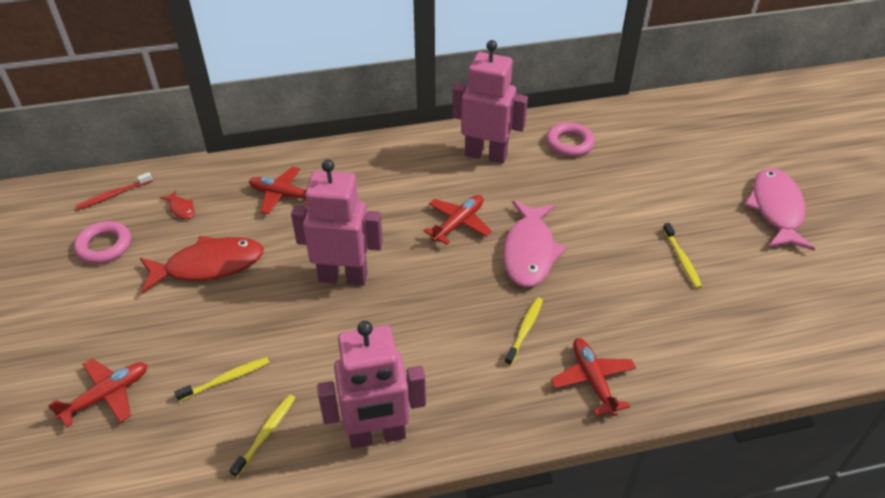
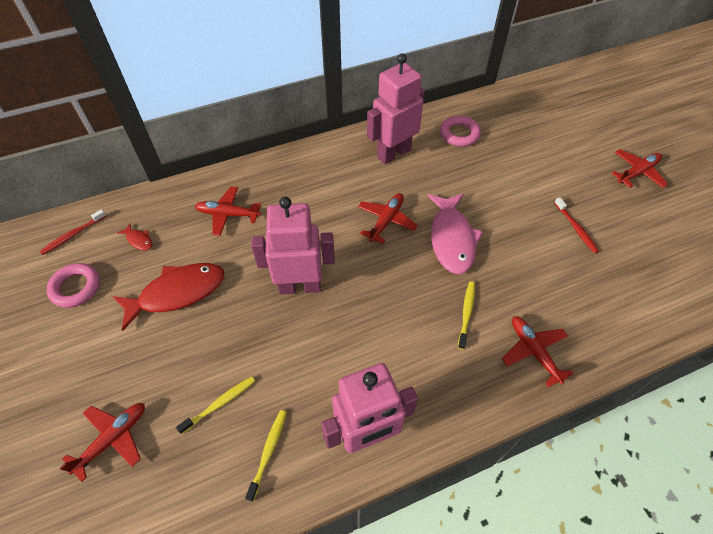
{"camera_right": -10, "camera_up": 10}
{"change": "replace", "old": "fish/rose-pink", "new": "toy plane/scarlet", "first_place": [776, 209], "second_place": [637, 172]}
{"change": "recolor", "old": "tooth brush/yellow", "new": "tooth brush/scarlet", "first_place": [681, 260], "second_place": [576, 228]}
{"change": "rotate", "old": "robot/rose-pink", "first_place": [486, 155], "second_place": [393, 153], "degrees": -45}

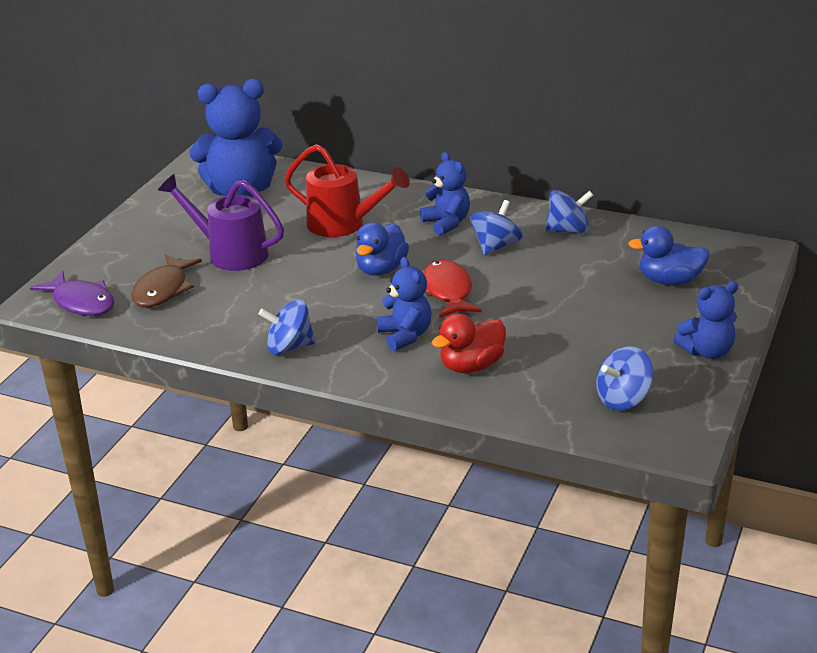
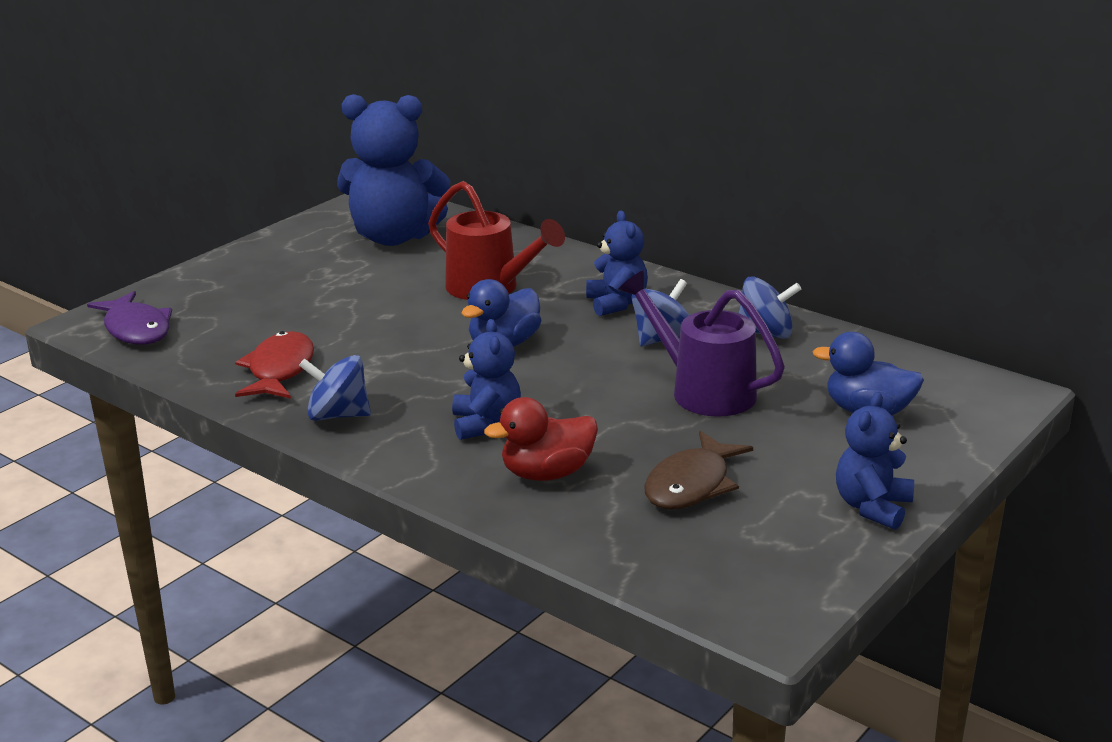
{"camera_right": 15, "camera_up": -5}
{"change": "delete", "old": "whirligig/royal blue", "first_place": [623, 399]}
{"change": "move", "old": "fish/brown", "first_place": [163, 290], "second_place": [691, 485]}
{"change": "move", "old": "watering pot/royal purple", "first_place": [230, 253], "second_place": [702, 390]}
{"change": "move", "old": "fish/scarlet", "first_place": [447, 291], "second_place": [279, 370]}
{"change": "rotate", "old": "stuffed bear/royal blue", "first_place": [707, 351], "second_place": [872, 507], "degrees": 120}

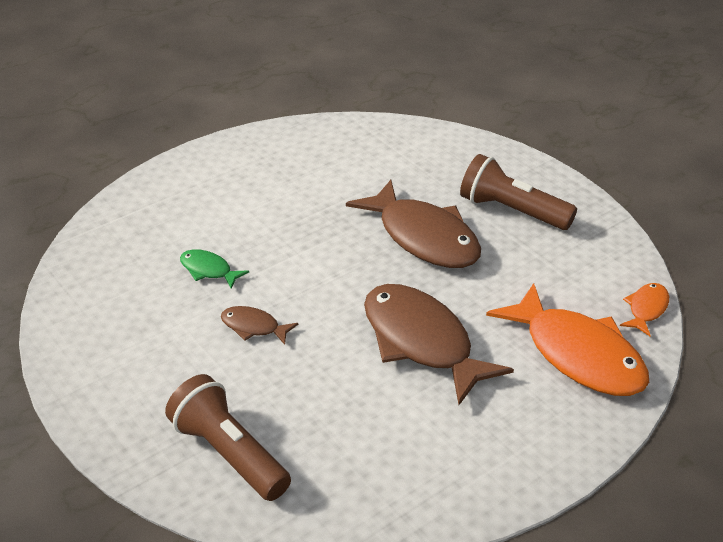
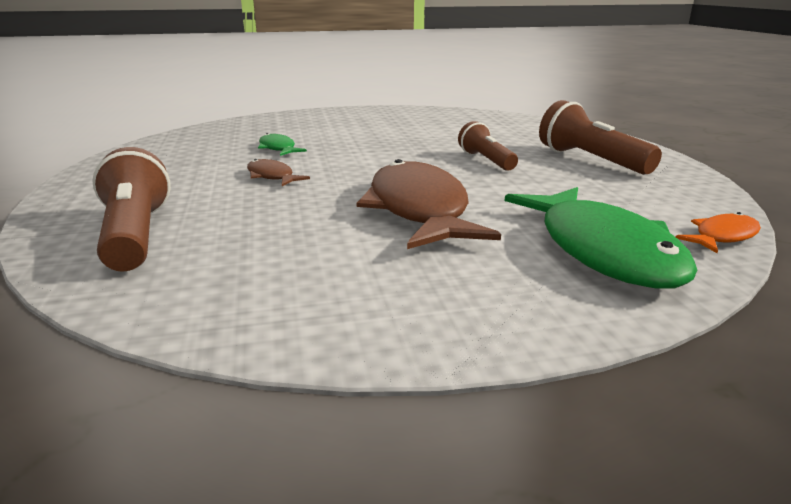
{"camera_right": 25, "camera_up": -15}
{"change": "replace", "old": "fish/brown", "new": "torch/brown", "first_place": [424, 237], "second_place": [486, 160]}
{"change": "recolor", "old": "fish/orange-coloured", "new": "fish/green", "first_place": [578, 354], "second_place": [603, 251]}

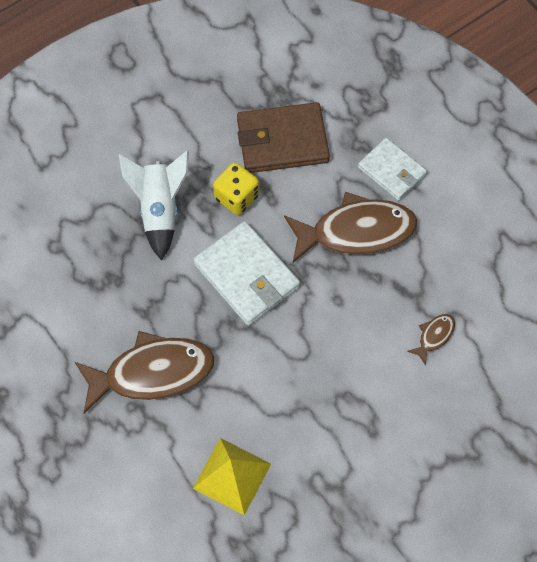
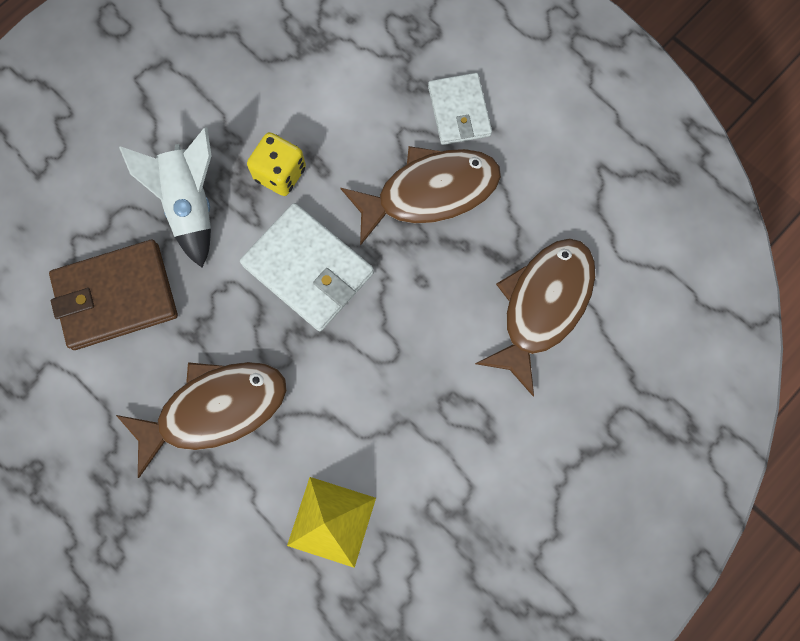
{"camera_right": -10, "camera_up": 10}
{"change": "move", "old": "card wallet/brown", "first_place": [282, 141], "second_place": [116, 297]}
{"change": "rotate", "old": "card wallet/white", "first_place": [392, 171], "second_place": [459, 111], "degrees": 45}
{"change": "resize", "old": "fish/brown", "first_place": [434, 336], "second_place": [542, 306], "factor": 2.31}

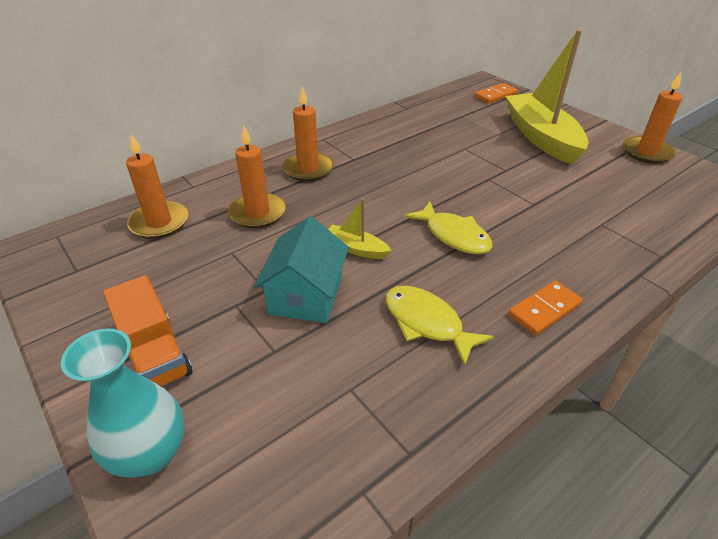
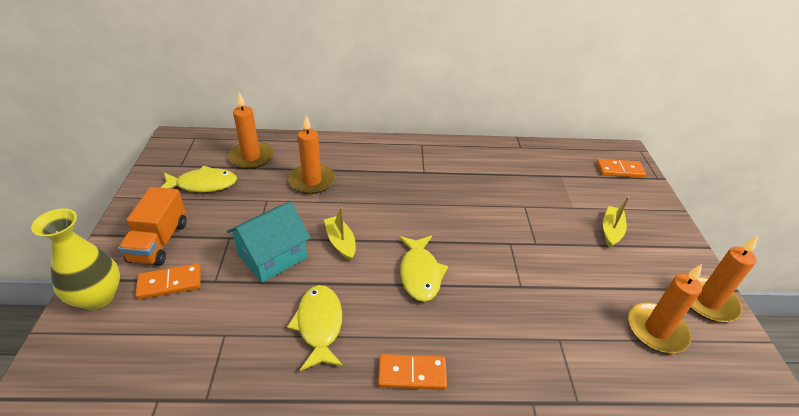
{"camera_right": 35, "camera_up": 0}
{"change": "insert", "new": "domino piece/orange-coloured", "second_place": [170, 283]}
{"change": "insert", "new": "fish/yellow", "second_place": [203, 184]}
{"change": "move", "old": "pillar candle/orange-coloured", "first_place": [308, 169], "second_place": [656, 330]}
{"change": "recolor", "old": "vase/turquoise", "new": "vase/yellow", "first_place": [150, 453], "second_place": [98, 297]}
{"change": "resize", "old": "sailboat/yellow", "first_place": [541, 137], "second_place": [611, 231], "factor": 0.44}

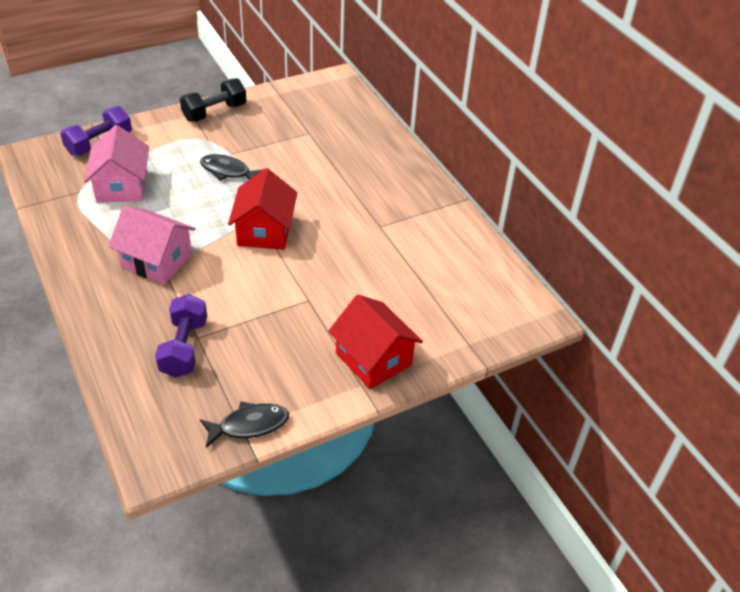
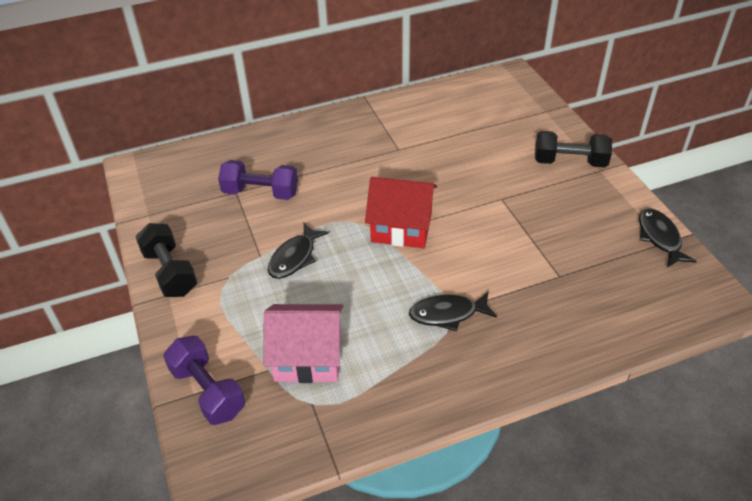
{"camera_right": -80, "camera_up": 0}
{"change": "move", "old": "hand weight/royal purple", "first_place": [184, 347], "second_place": [261, 193]}
{"change": "replace", "old": "toy house/rose-pink", "new": "fish/black", "first_place": [156, 260], "second_place": [447, 314]}
{"change": "replace", "old": "toy house/scarlet", "new": "hand weight/black", "first_place": [373, 359], "second_place": [569, 162]}

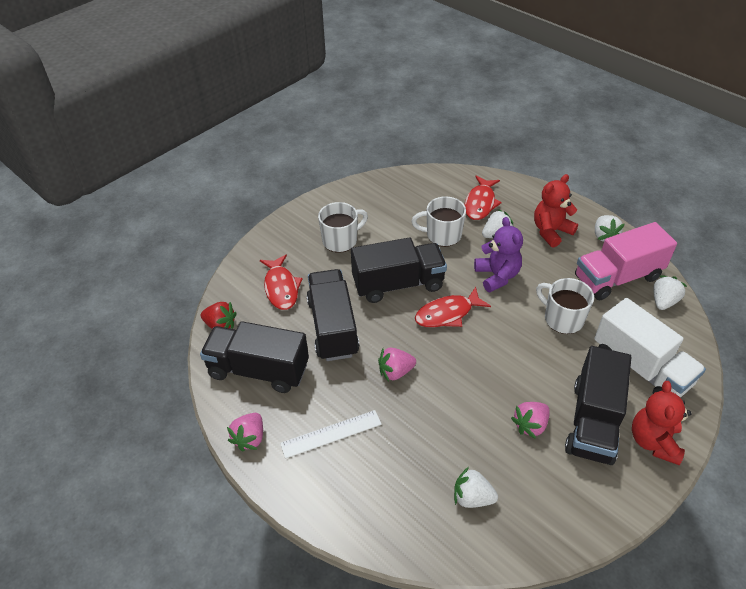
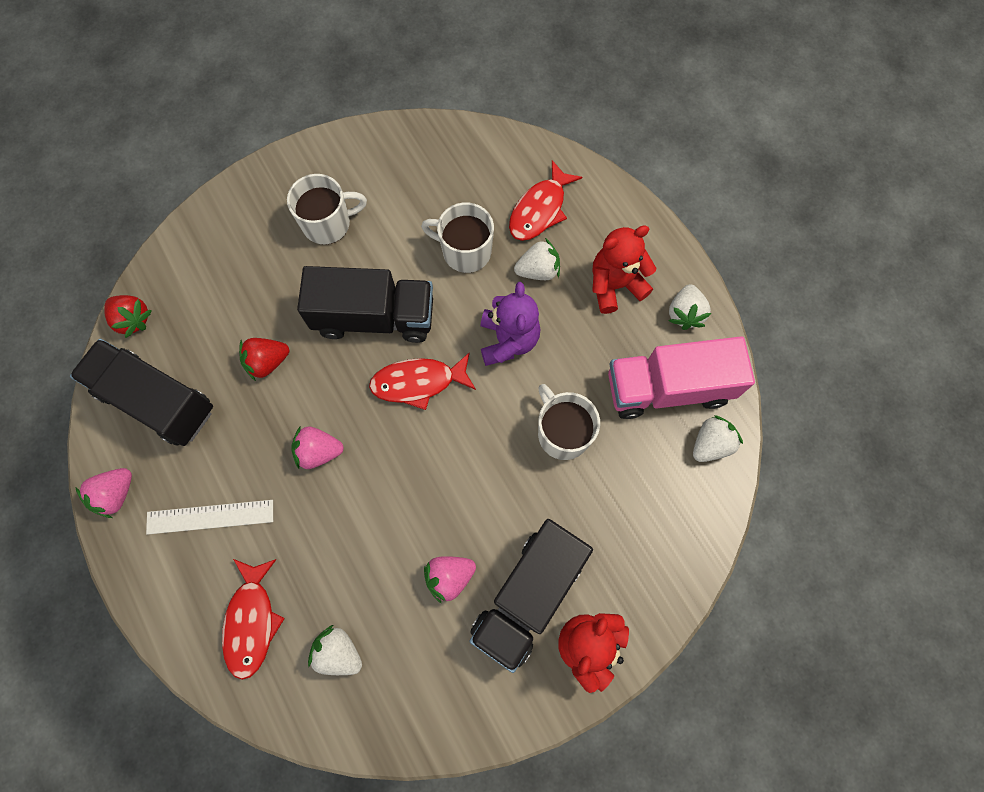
{"camera_right": 15, "camera_up": 25}
{"change": "delete", "old": "toy truck/white", "first_place": [641, 367]}
{"change": "move", "old": "fish/scarlet", "first_place": [281, 288], "second_place": [252, 621]}
{"change": "replace", "old": "toy truck/black", "new": "berry/scarlet", "first_place": [333, 327], "second_place": [267, 362]}

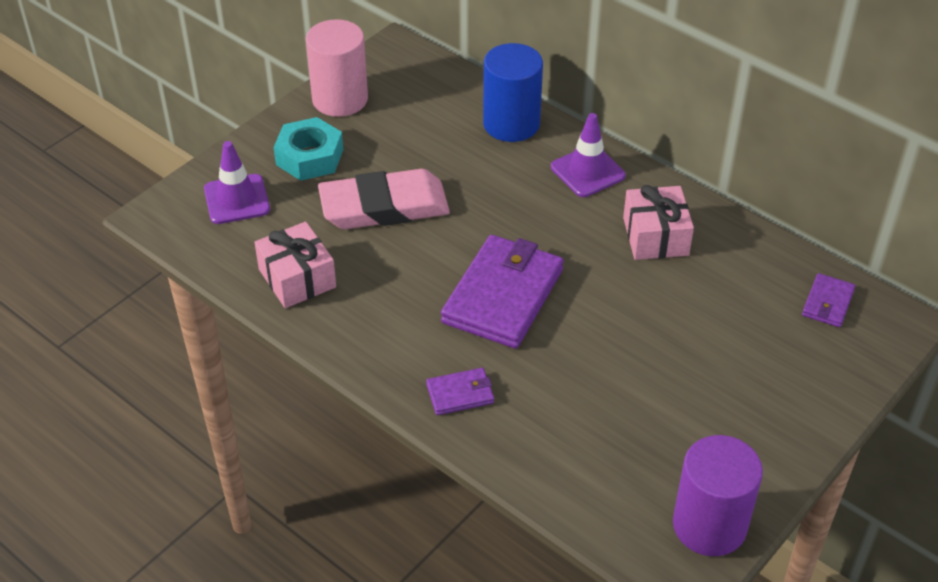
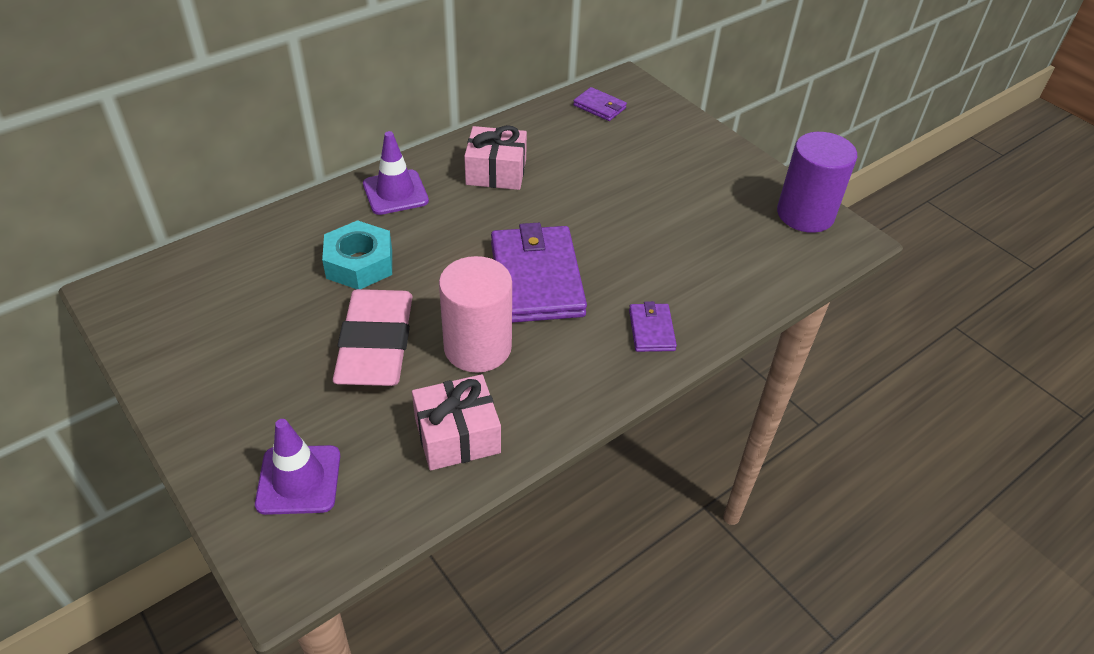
{"camera_right": -80, "camera_up": 0}
{"change": "delete", "old": "solid cylinder/royal blue", "first_place": [511, 124]}
{"change": "move", "old": "hex nut/turquoise", "first_place": [309, 157], "second_place": [359, 263]}
{"change": "move", "old": "solid cylinder/rose-pink", "first_place": [340, 99], "second_place": [477, 347]}
{"change": "rotate", "old": "card wallet/royal purple", "first_place": [503, 296], "second_place": [536, 278], "degrees": 45}

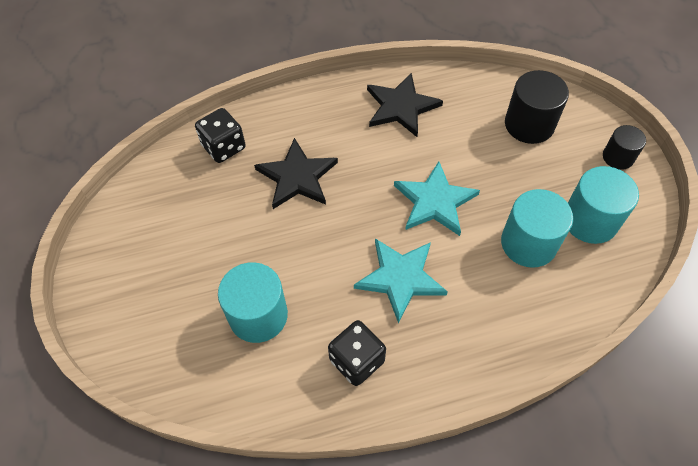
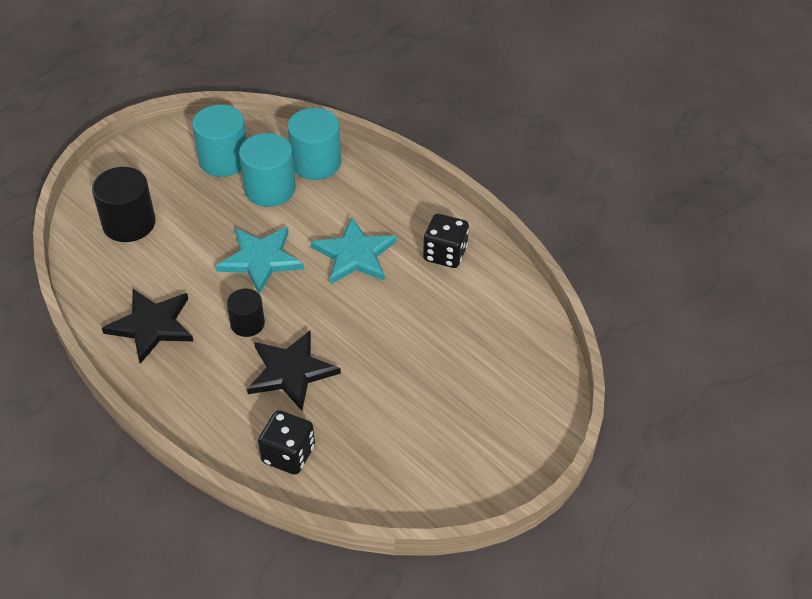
{"camera_right": -120, "camera_up": -10}
{"change": "move", "old": "solid cylinder/turquoise", "first_place": [258, 315], "second_place": [316, 163]}
{"change": "move", "old": "solid cylinder/black", "first_place": [618, 157], "second_place": [247, 323]}

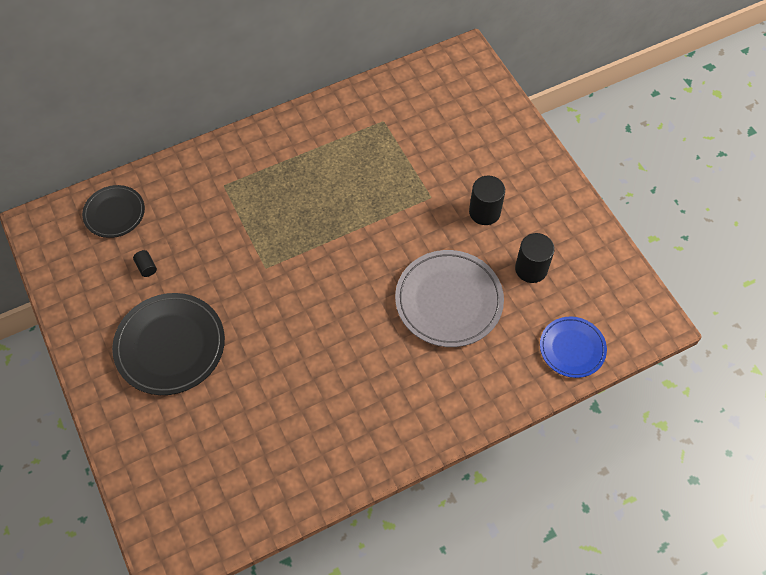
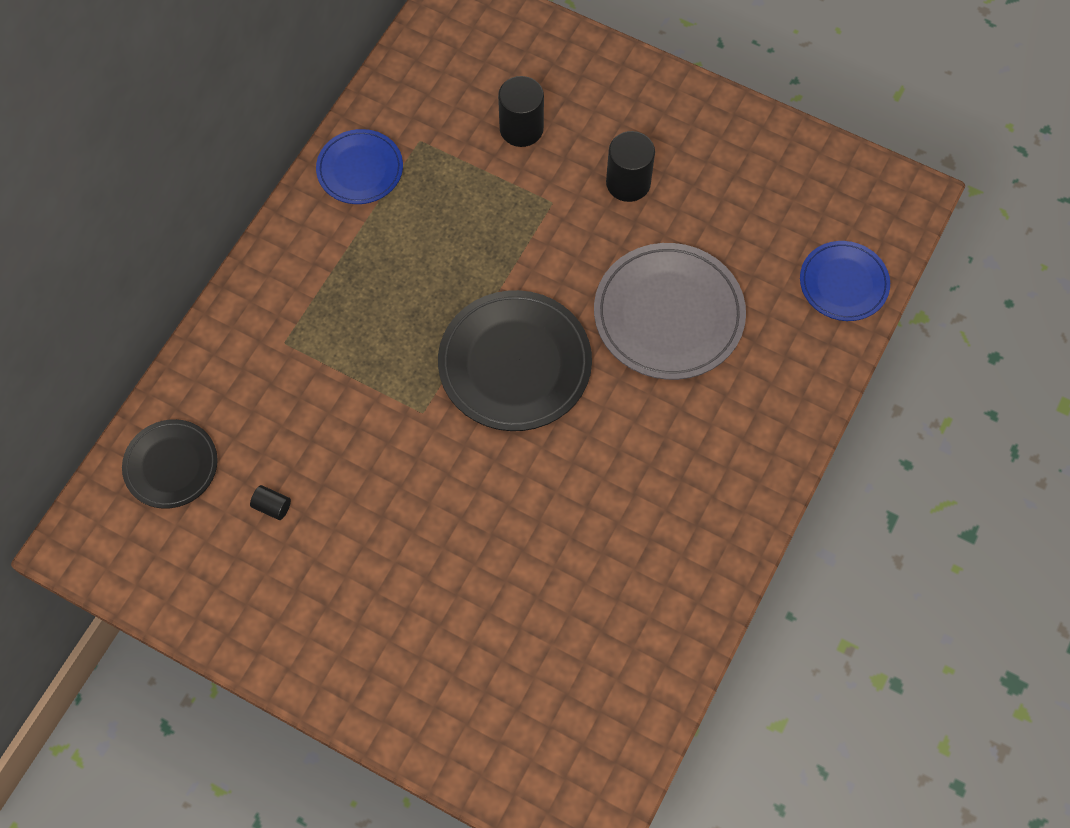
{"camera_right": -35, "camera_up": 5}
{"change": "insert", "new": "plate/royal blue", "second_place": [360, 169]}
{"change": "move", "old": "plate/black", "first_place": [170, 346], "second_place": [515, 364]}
{"change": "move", "old": "solid cylinder/black", "first_place": [531, 269], "second_place": [521, 129]}

